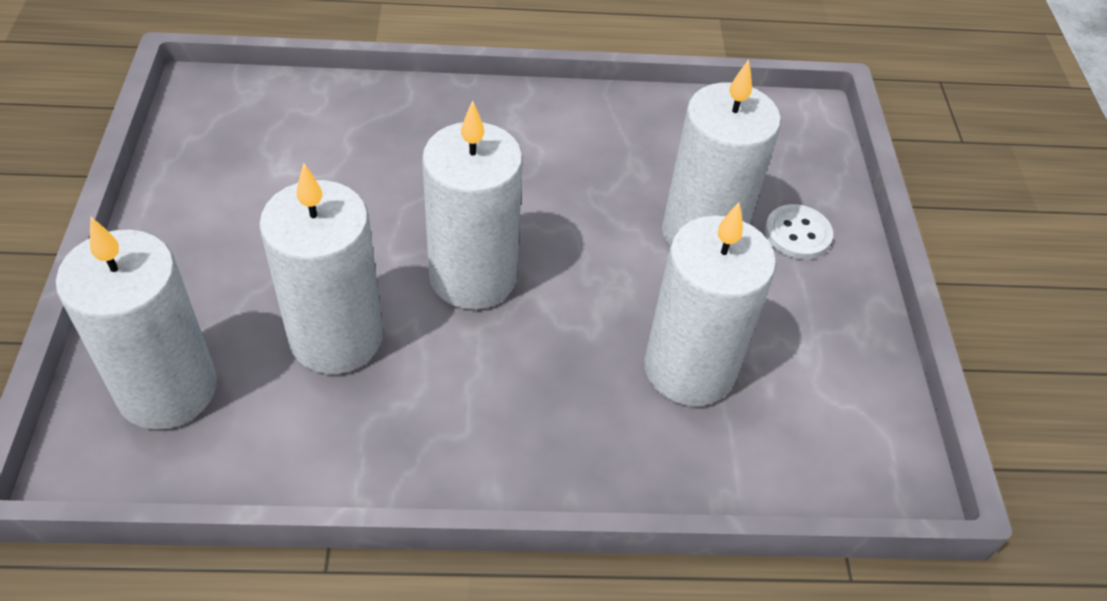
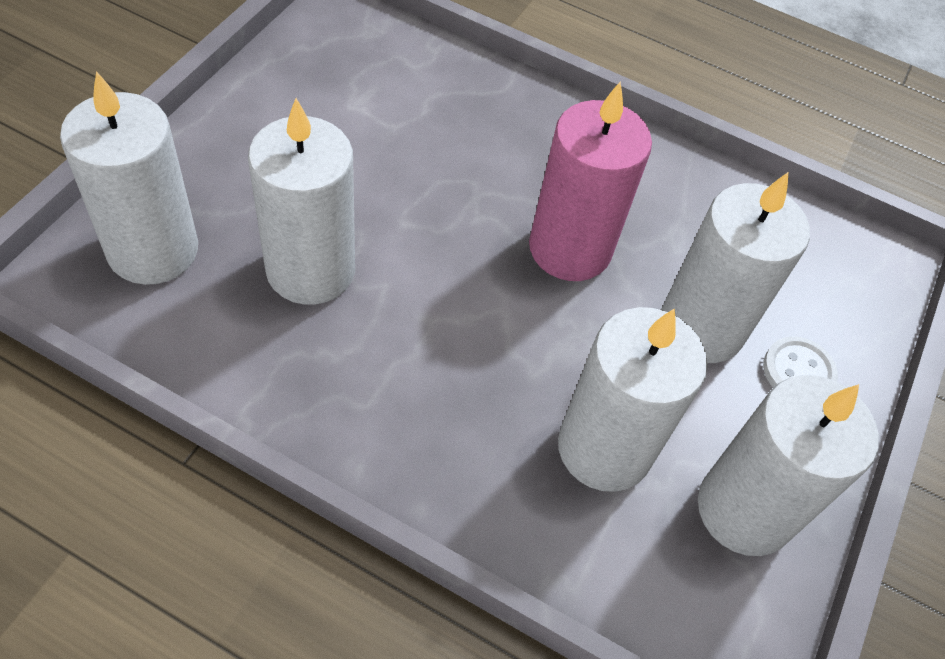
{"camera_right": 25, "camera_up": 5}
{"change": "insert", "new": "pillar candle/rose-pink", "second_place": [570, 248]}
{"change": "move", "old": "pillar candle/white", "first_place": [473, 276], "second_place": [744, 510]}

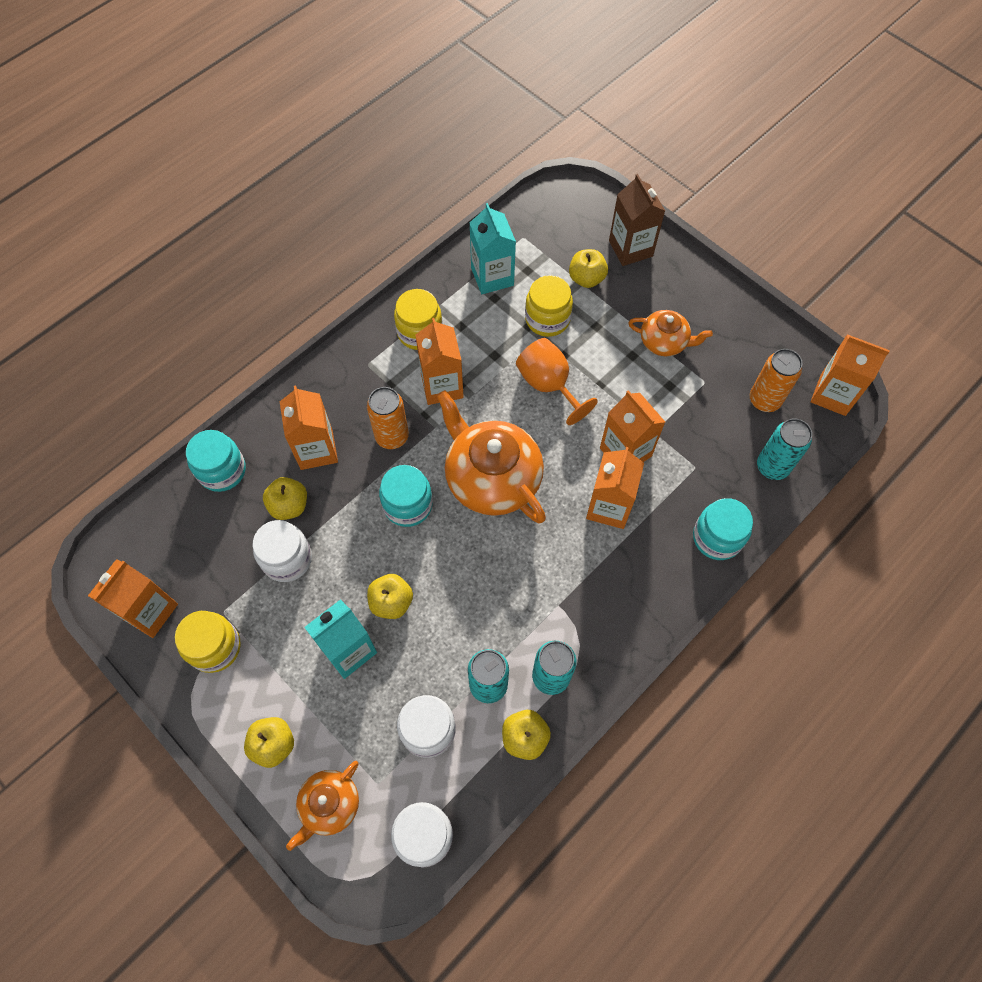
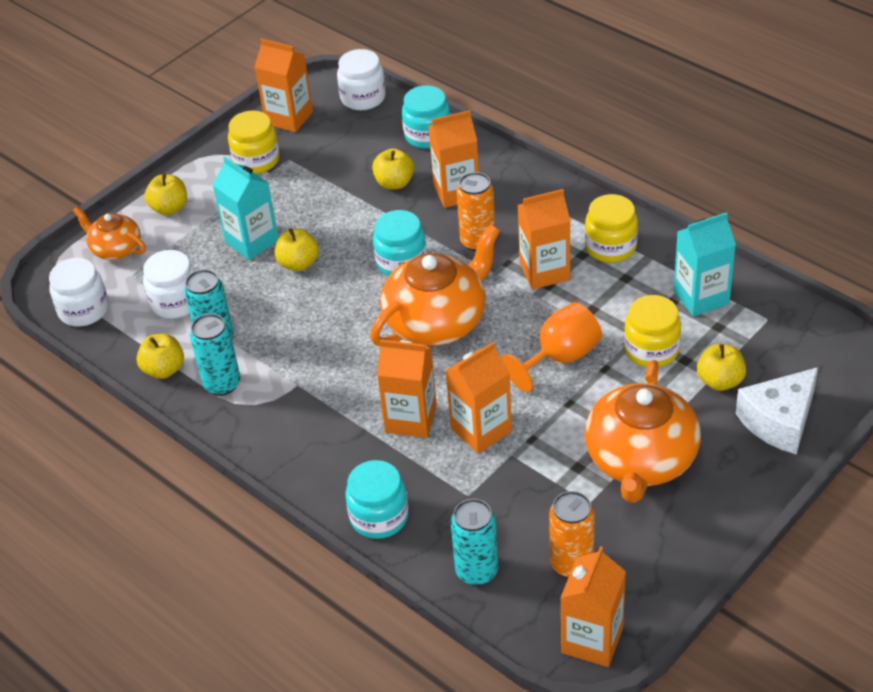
{"camera_right": 90, "camera_up": -20}
{"change": "move", "old": "preserve jar/white", "first_place": [287, 559], "second_place": [363, 98]}
{"change": "replace", "old": "juice carton/brown", "new": "cheese/white", "first_place": [630, 248], "second_place": [779, 421]}
{"change": "resize", "old": "tea pot/orange-coloured", "first_place": [664, 342], "second_place": [641, 460], "factor": 1.82}

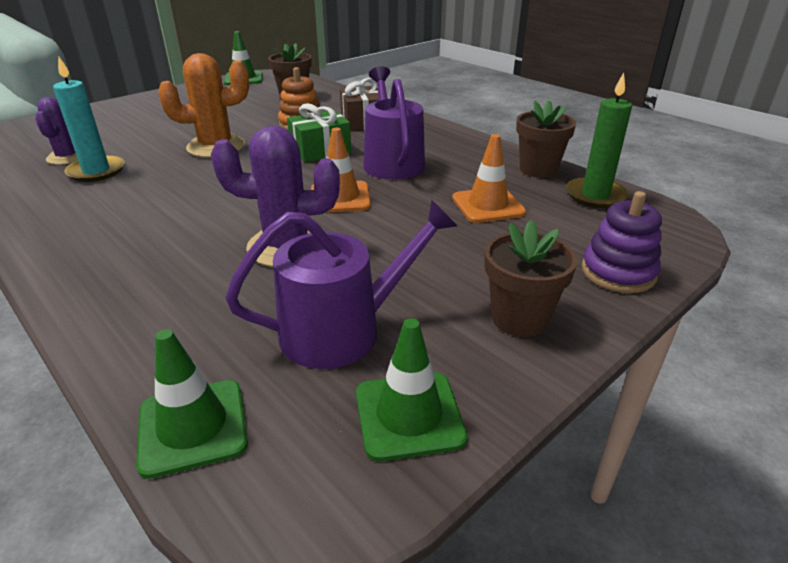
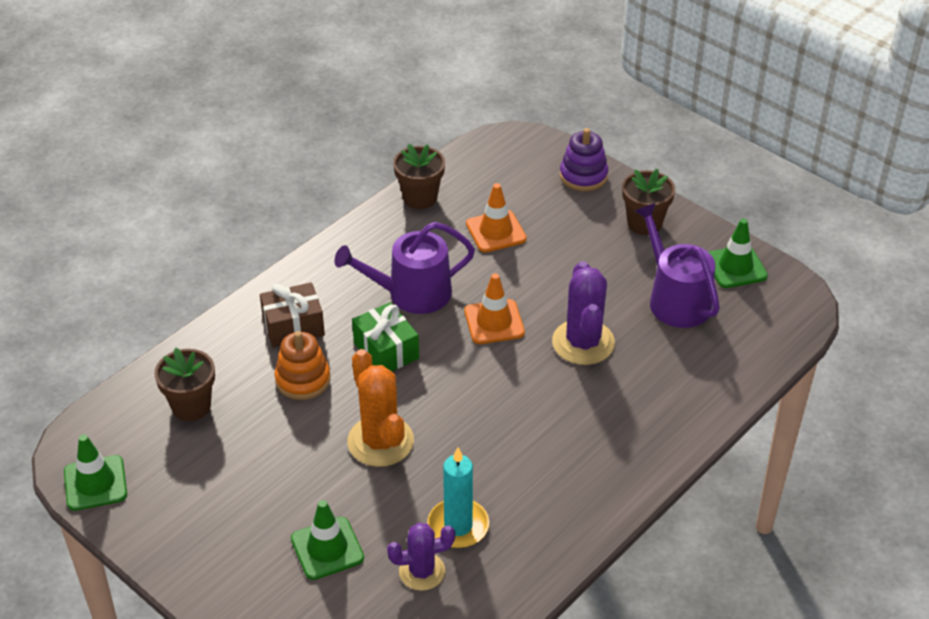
{"camera_right": -95, "camera_up": 10}
{"change": "delete", "old": "pillar candle/green", "first_place": [595, 195]}
{"change": "move", "old": "road cone/green", "first_place": [193, 427], "second_place": [327, 548]}

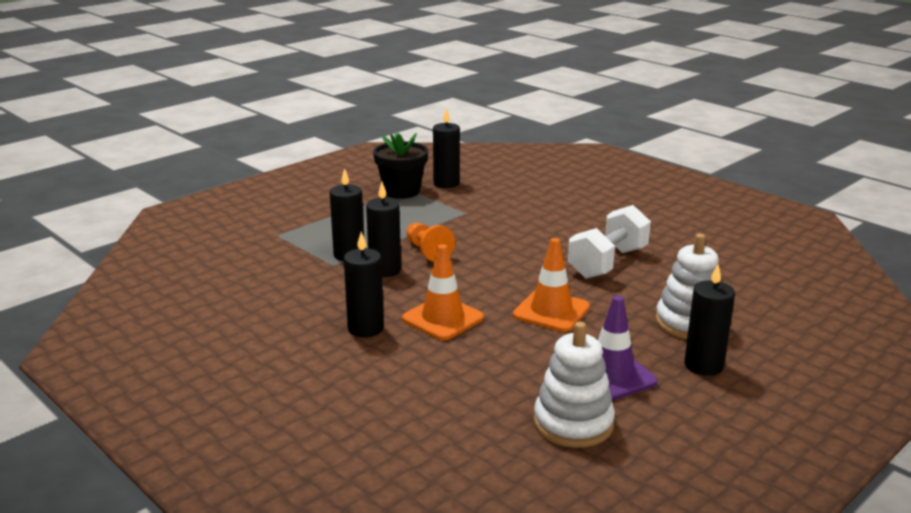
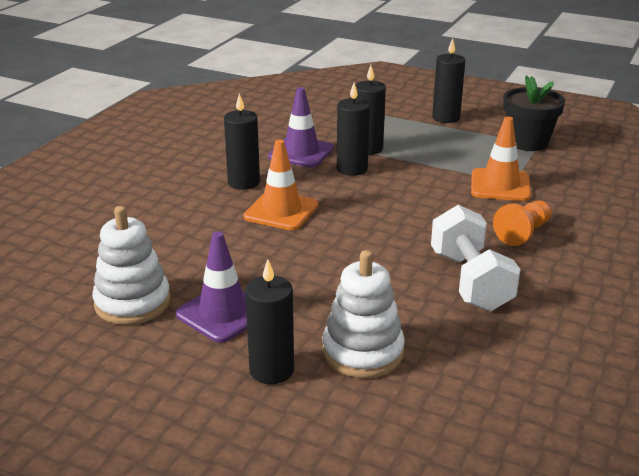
{"camera_right": 70, "camera_up": 5}
{"change": "insert", "new": "road cone/royal purple", "second_place": [301, 152]}
{"change": "move", "old": "game pawn/orange-coloured", "first_place": [427, 251], "second_place": [523, 233]}
{"change": "move", "old": "pillar candle/black", "first_place": [446, 183], "second_place": [446, 118]}
{"change": "move", "old": "road cone/orange-coloured", "first_place": [551, 311], "second_place": [500, 185]}
{"change": "rotate", "old": "hand weight/white", "first_place": [608, 263], "second_place": [470, 281], "degrees": 60}

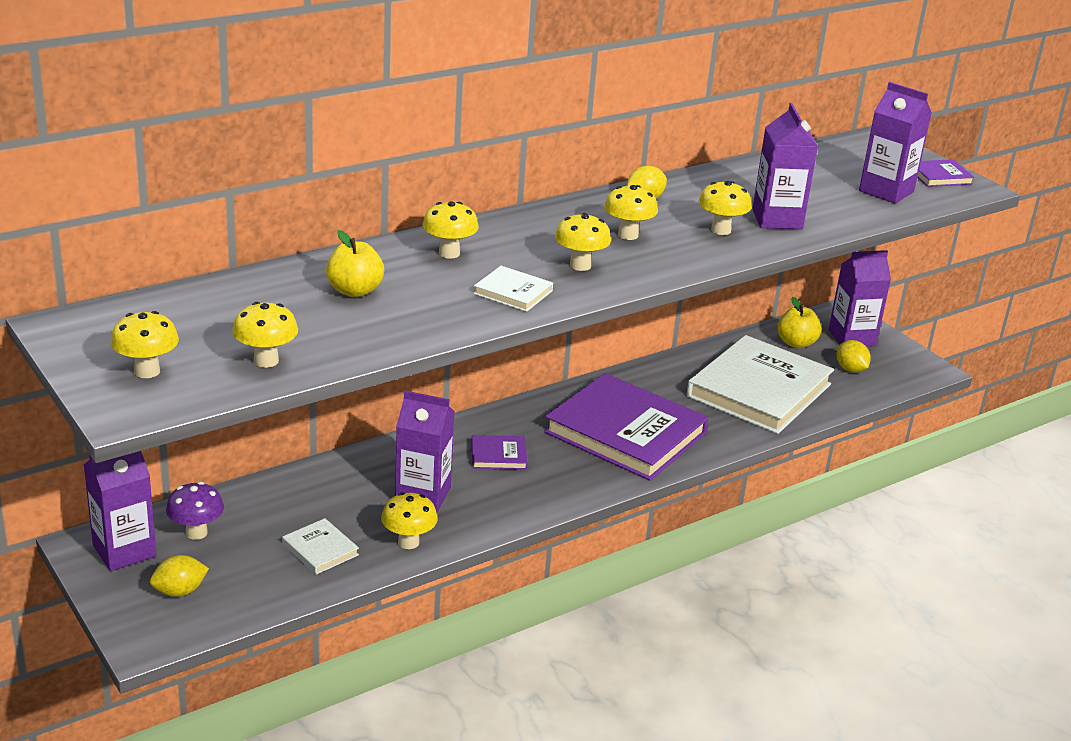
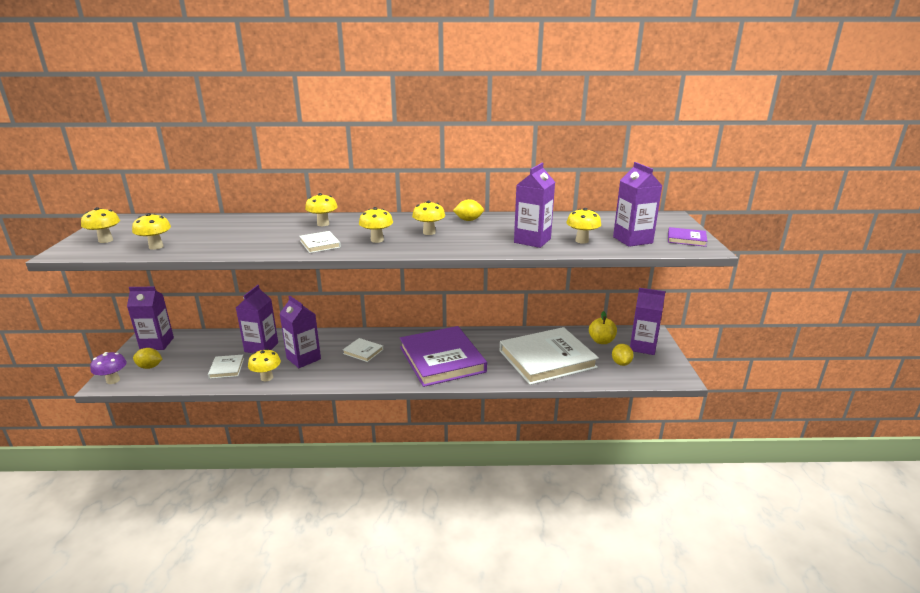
{"camera_right": 35, "camera_up": -5}
{"change": "delete", "old": "apple fruit/yellow", "first_place": [354, 291]}
{"change": "insert", "new": "juice carton/royal purple", "second_place": [261, 347]}
{"change": "move", "old": "fungus/royal purple", "first_place": [196, 532], "second_place": [113, 380]}
{"change": "move", "old": "fungus/yellow", "first_place": [721, 230], "second_place": [582, 241]}
{"change": "recolor", "old": "book/royal purple", "new": "book/white", "first_place": [498, 455], "second_place": [363, 351]}

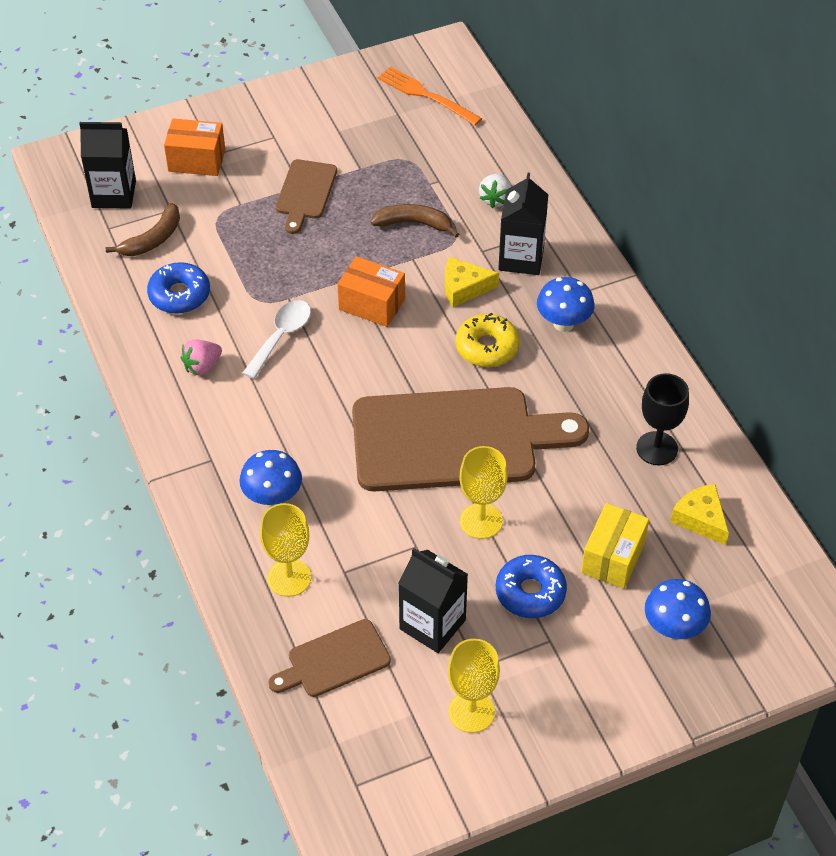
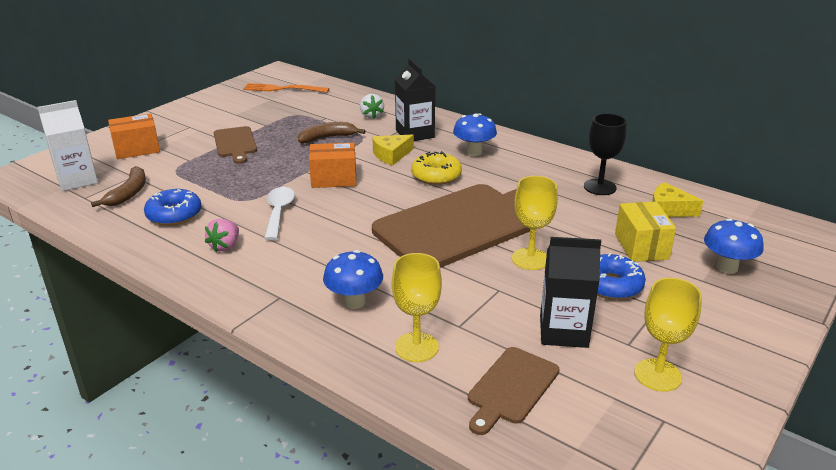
{"camera_right": -30, "camera_up": -20}
{"change": "recolor", "old": "juice carton/black", "new": "juice carton/white", "first_place": [114, 194], "second_place": [77, 180]}

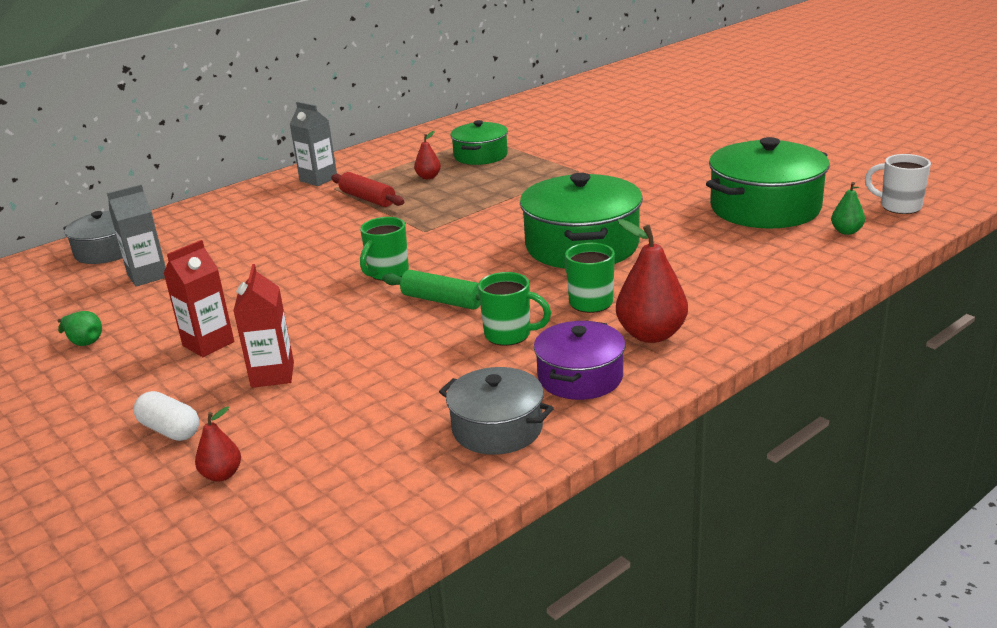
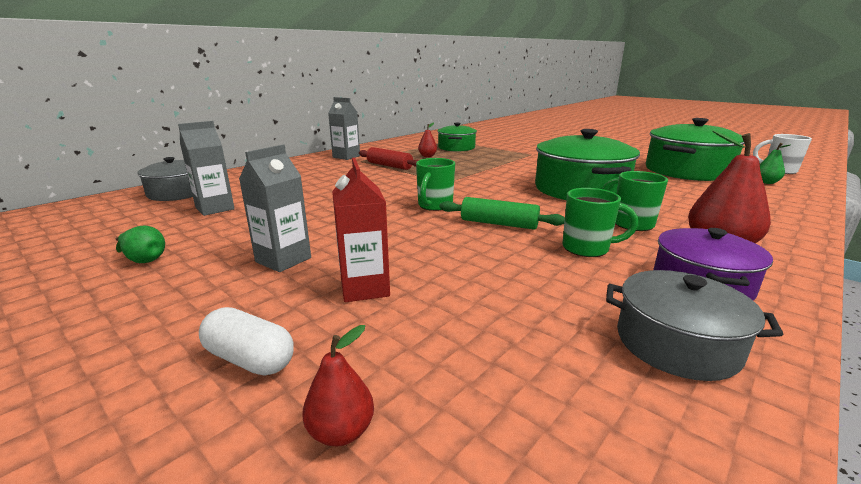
{"camera_right": -10, "camera_up": -5}
{"change": "recolor", "old": "juice carton/scarlet", "new": "juice carton/grey", "first_place": [208, 344], "second_place": [283, 260]}

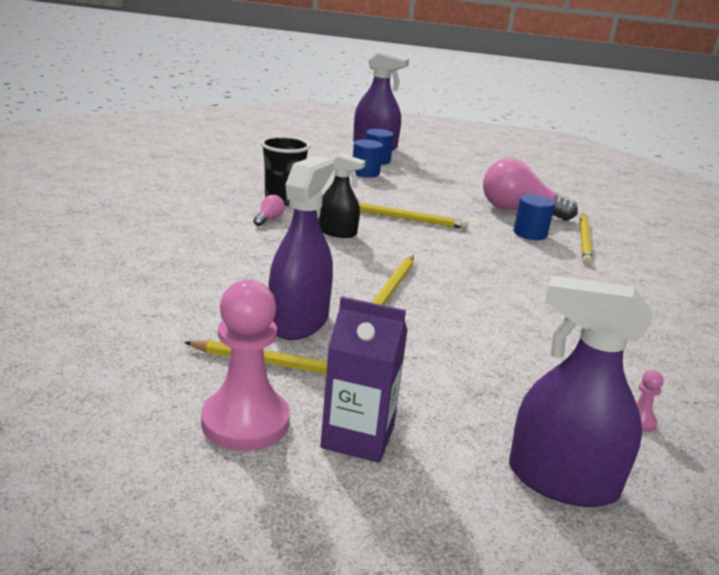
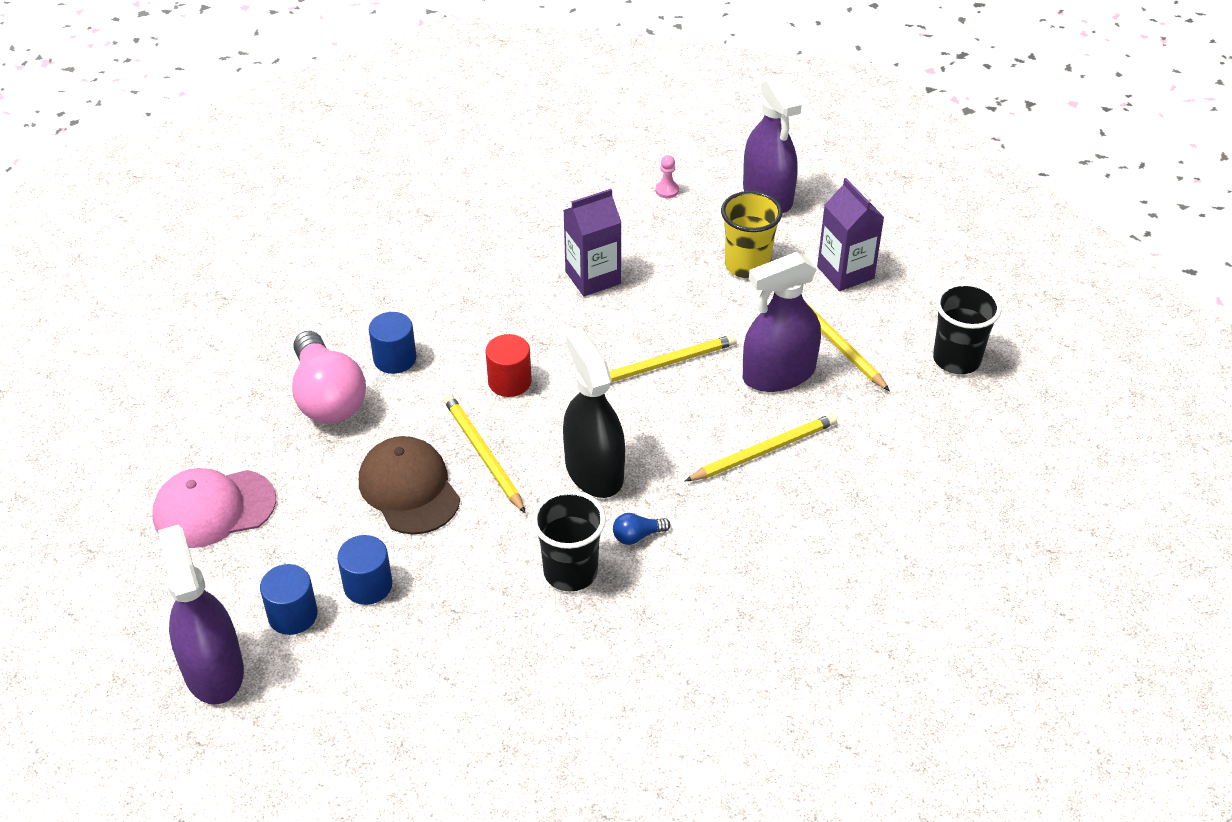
{"camera_right": -130, "camera_up": 20}
{"change": "delete", "old": "game pawn/rose-pink", "first_place": [245, 422]}
{"change": "insert", "new": "peaked cap/rose-pink", "second_place": [214, 508]}
{"change": "insert", "new": "peaked cap/brown", "second_place": [409, 489]}
{"change": "insert", "new": "solid cylinder/scarlet", "second_place": [509, 381]}
{"change": "insert", "new": "juice carton/royal purple", "second_place": [593, 278]}
{"change": "insert", "new": "beaker/yellow", "second_place": [747, 265]}
{"change": "insert", "new": "beaker/black", "second_place": [956, 359]}
{"change": "move", "old": "wooden pencil/yellow", "first_place": [584, 240], "second_place": [764, 451]}
{"change": "recolor", "old": "light bulb/rose-pink", "new": "light bulb/royal blue", "first_place": [269, 219], "second_place": [637, 536]}
{"change": "resize", "old": "spray cleaner/black", "first_place": [337, 232], "second_place": [594, 470], "factor": 1.59}

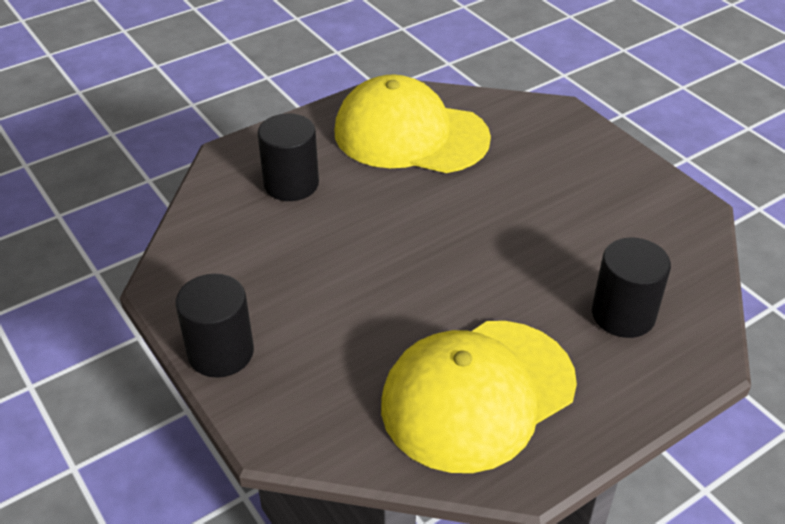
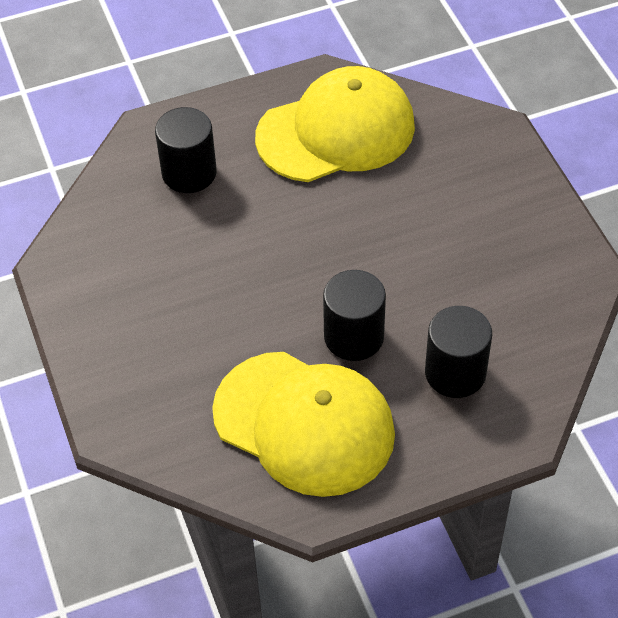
{"camera_right": -165, "camera_up": 10}
{"change": "move", "old": "solid cylinder/black", "first_place": [221, 352], "second_place": [354, 337]}

